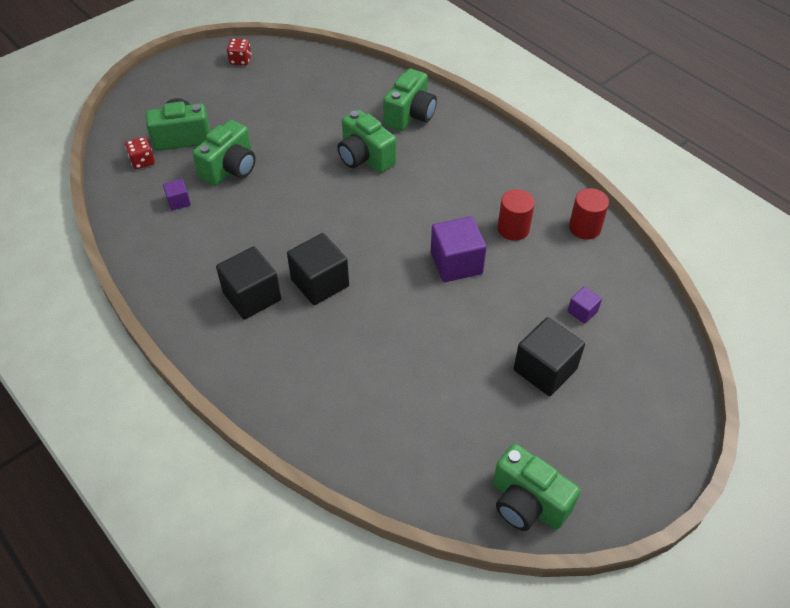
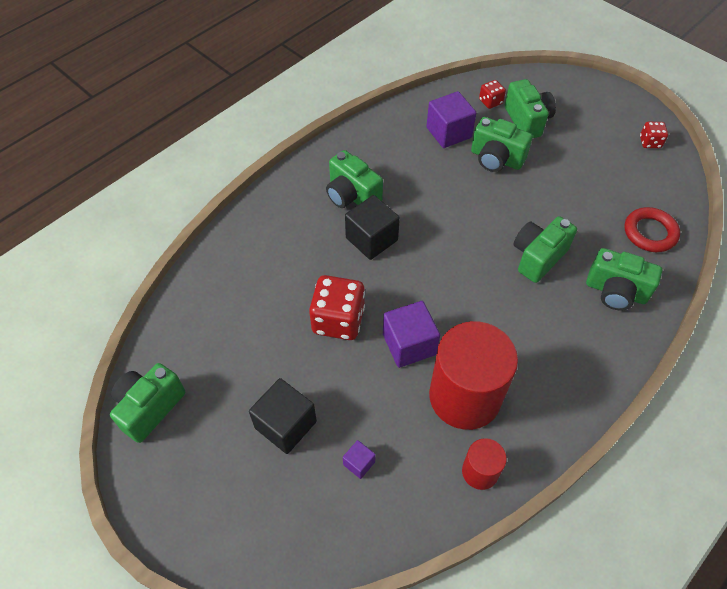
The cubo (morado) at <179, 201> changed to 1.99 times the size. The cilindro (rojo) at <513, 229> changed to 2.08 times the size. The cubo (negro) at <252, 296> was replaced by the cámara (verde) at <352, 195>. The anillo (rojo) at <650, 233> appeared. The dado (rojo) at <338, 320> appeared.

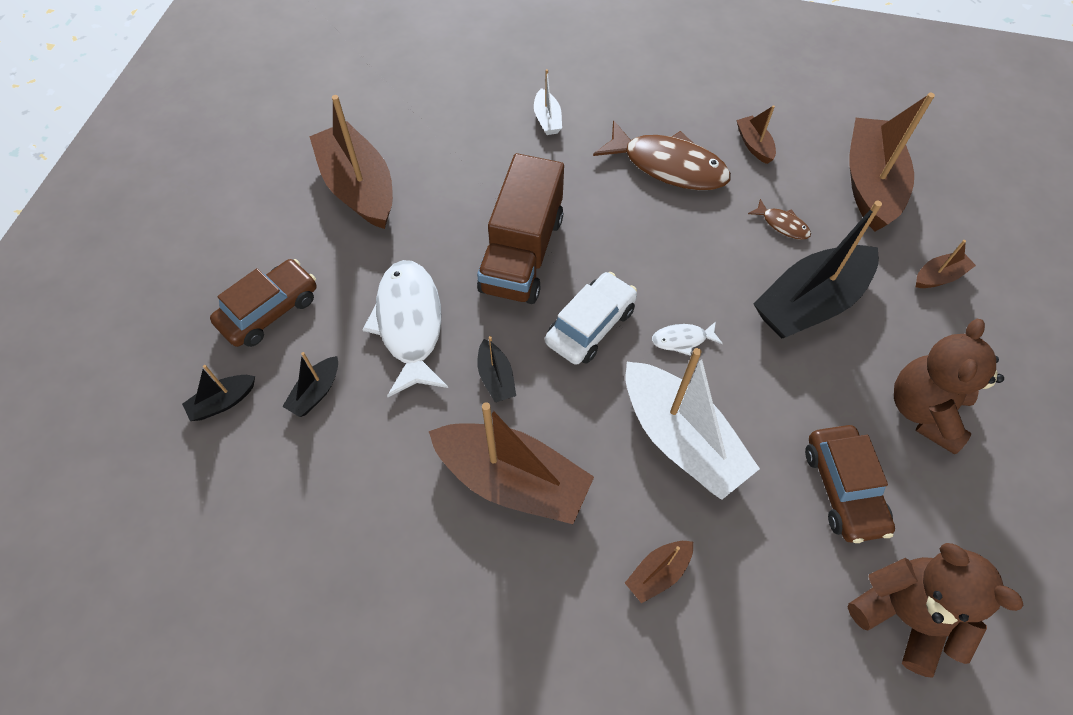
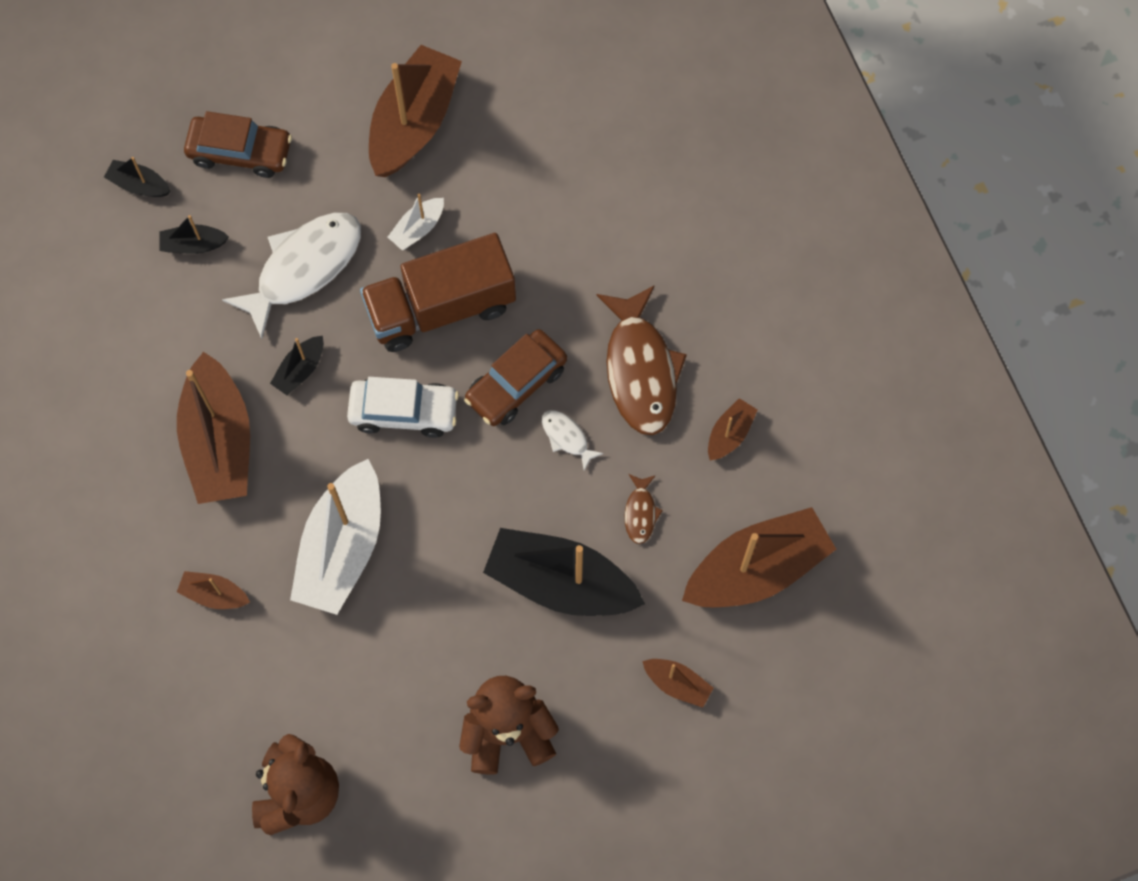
The barco (blanco) moved from <547, 119> to <418, 228>. The pez (blanco) moved from <682, 339> to <566, 437>. The coche (marrón) moved from <843, 488> to <516, 383>.

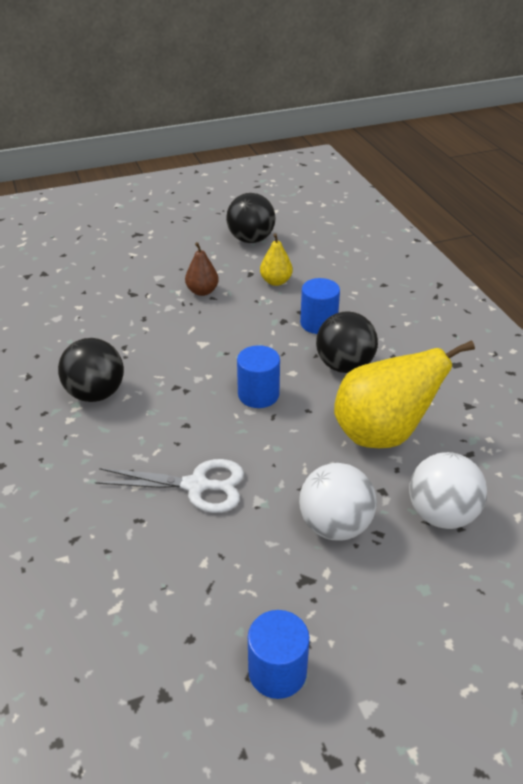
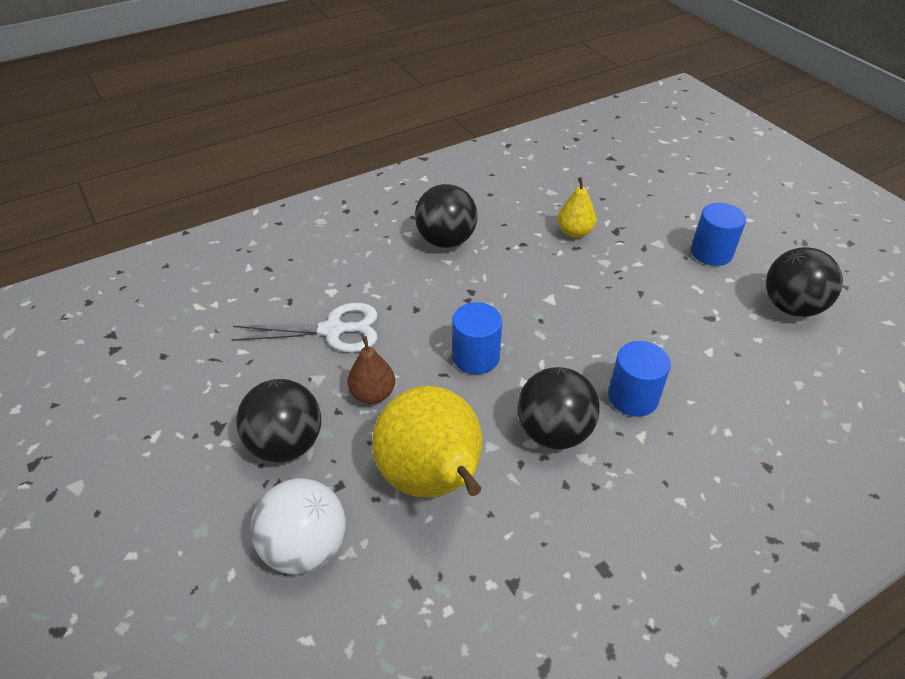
The pera (amarillo) moved from <276, 281> to <574, 232>. The pera (marrón) moved from <202, 291> to <373, 394>. The tijeras (blanco) at <196, 486> turned 90 degrees counterclockwise. The pelota (blanco) at <335, 525> became the pelota (negro) at <286, 444>. The cilindro (azul) moved from <277, 671> to <711, 253>.

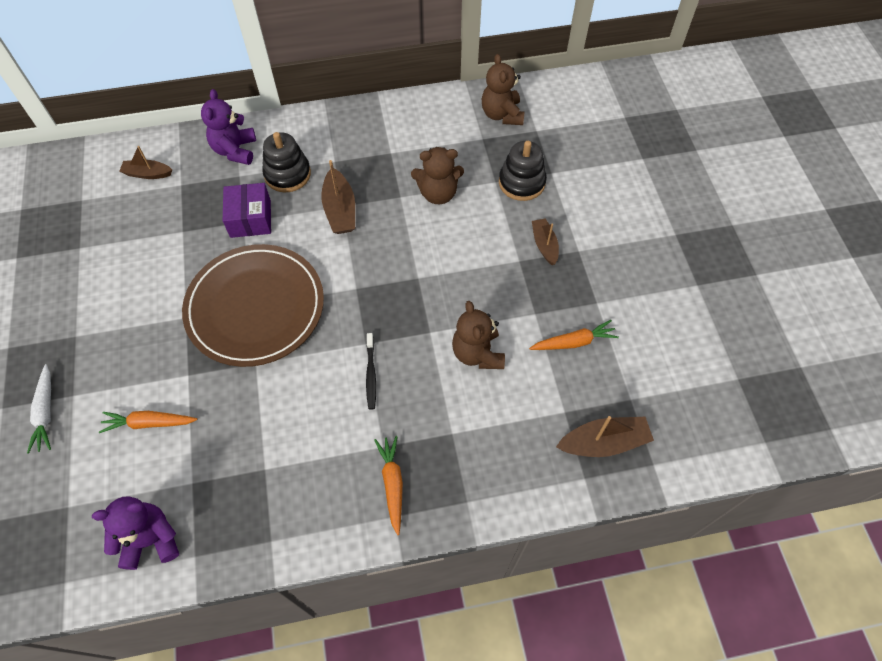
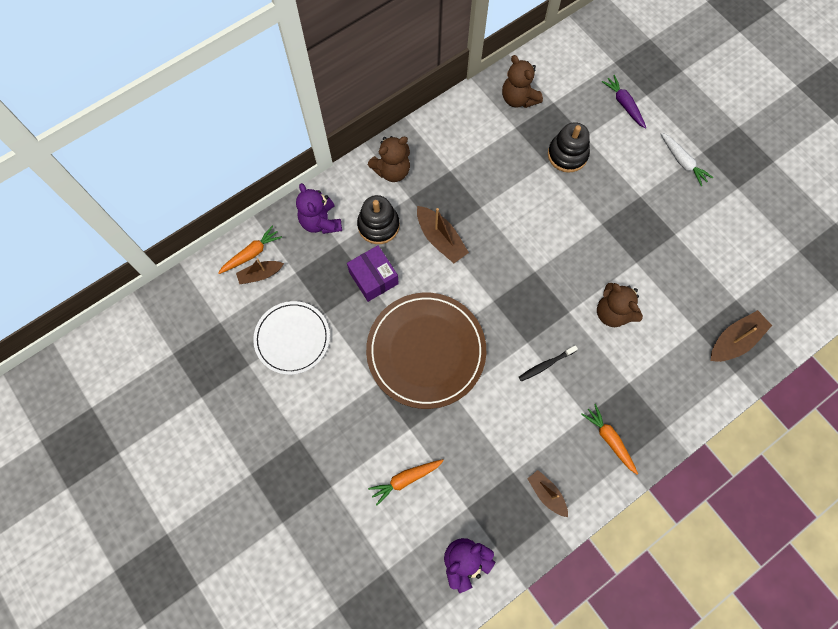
The osito (marrón) moved from <438, 193> to <392, 171>. The barco (marrón) moved from <544, 245> to <546, 494>. The zanahoria (naranja) moved from <574, 342> to <251, 253>. The cepillo de dientes (negro) at <371, 374> turned 90 degrees clockwise. The zanahoria (blanco) moved from <46, 412> to <682, 162>. The zanahoria (morado) at <624, 104> appeared. The plato (blanco) at <292, 338> appeared.

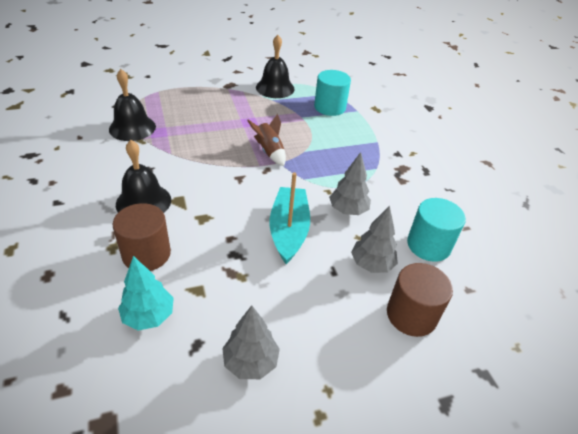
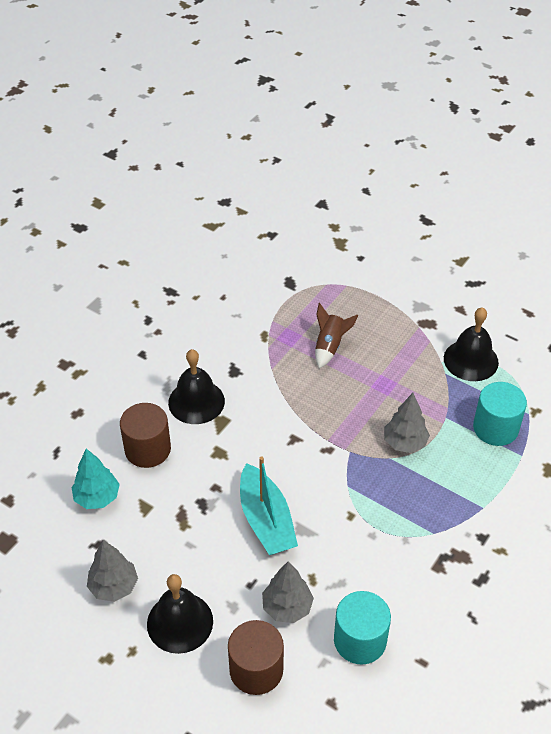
The campana (negro) moved from <132, 127> to <180, 622>. The cohete (marrón) moved from <269, 151> to <330, 346>. The árbol (gris) moved from <348, 210> to <405, 443>. The barco (turquesa) at <288, 230> turned 105 degrees clockwise.

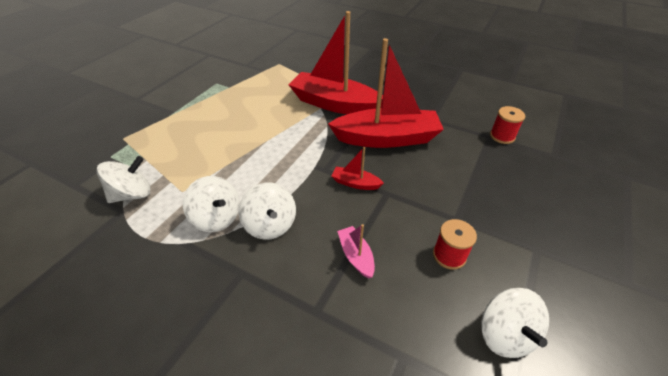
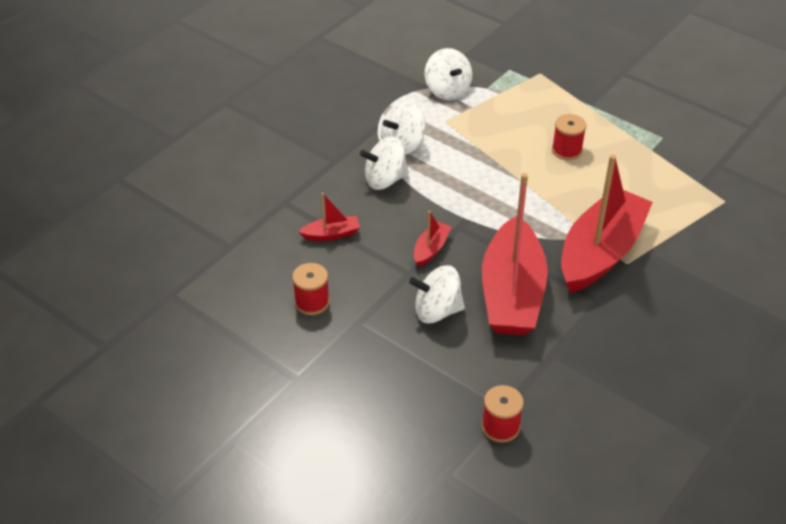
The barco (rosa) at <356, 256> became the barco (rojo) at <331, 234>. The peonza (blanco) moved from <505, 334> to <437, 311>. The carrete (rojo) at <566, 150> appeared.

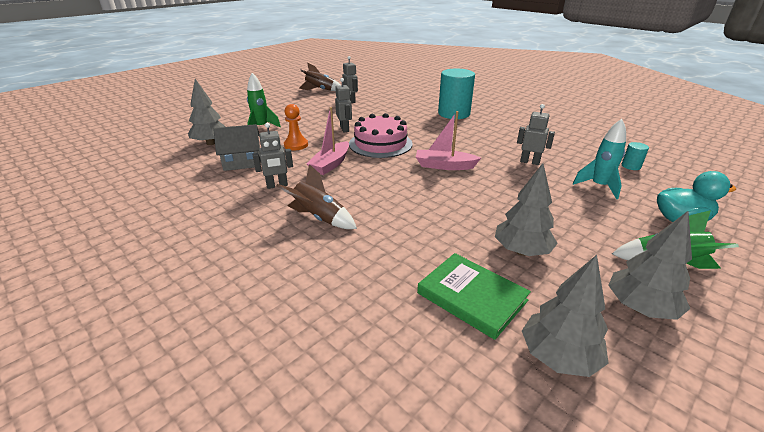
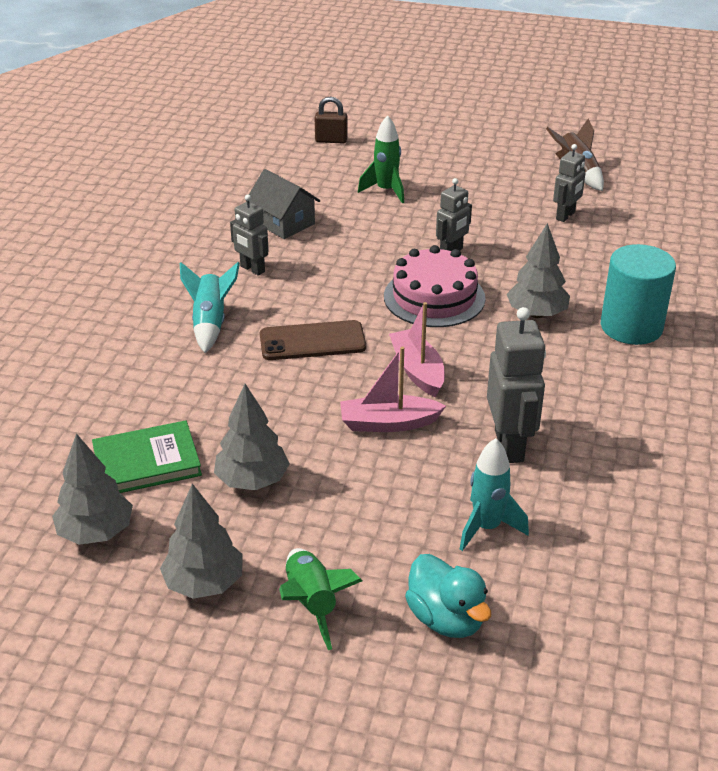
The árbol (gris) moved from <211, 143> to <536, 314>. The peón (naranja) at <296, 145> disappeared. The robot (gris) at <529, 162> changed to 1.64 times the size. The barco (rosa) moved from <331, 164> to <388, 423>. The cilindro (turquesa) at <631, 166> disappeared. The cohete (marrón) at <319, 218> became the cohete (turquesa) at <210, 323>. The libro (verde) at <471, 297> turned 60 degrees clockwise. The candado (marrón) at <331, 140> appeared. The móvil (marrón) at <312, 341> appeared.

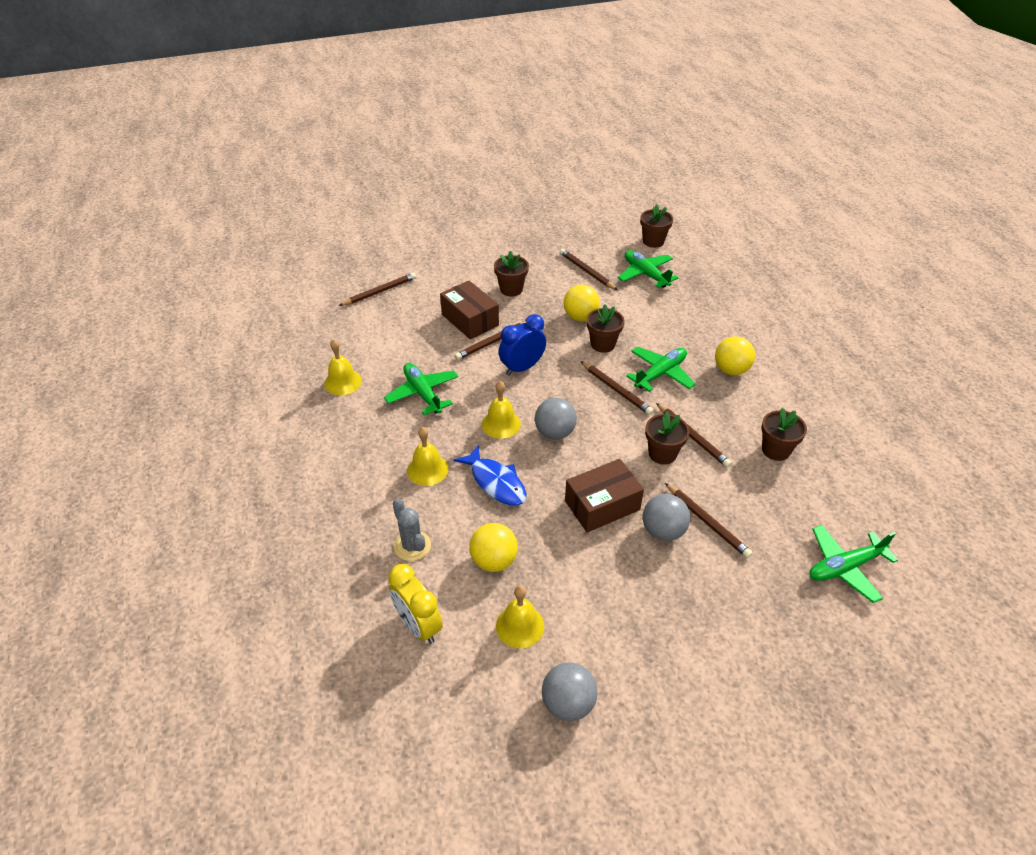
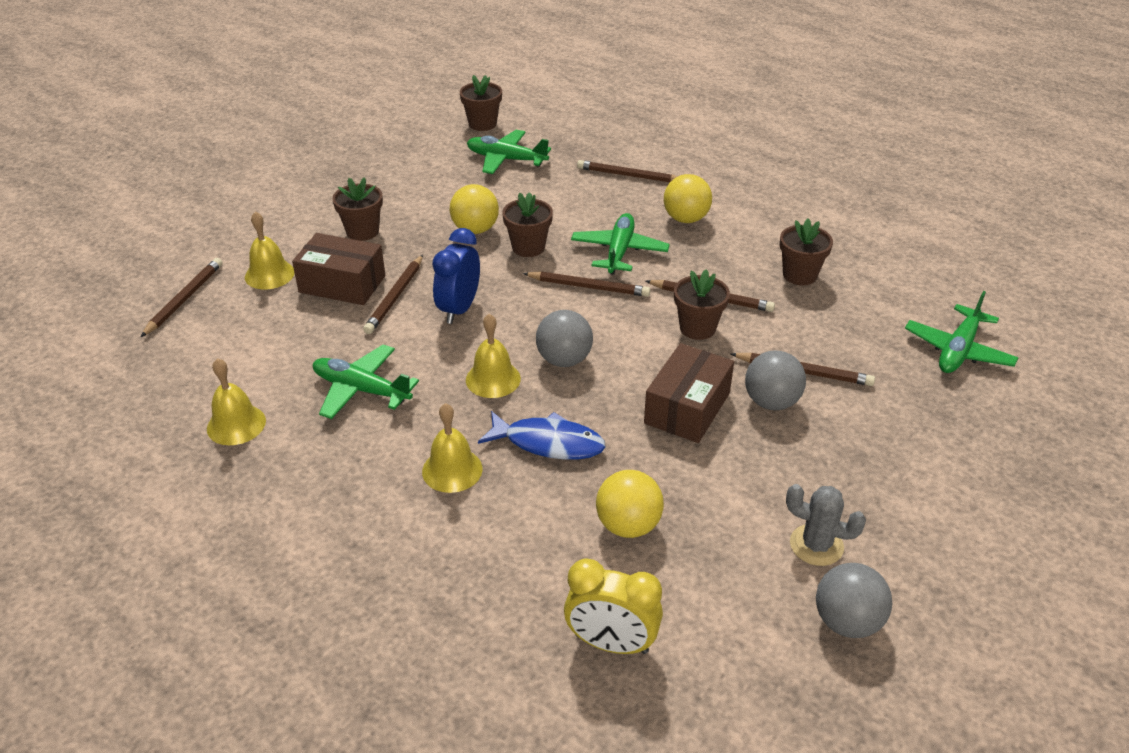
The lápiz (marrón) moved from <586, 271> to <628, 175>. The cactus (gris) moved from <412, 546> to <816, 545>. The campana (amarillo) moved from <520, 626> to <269, 274>.

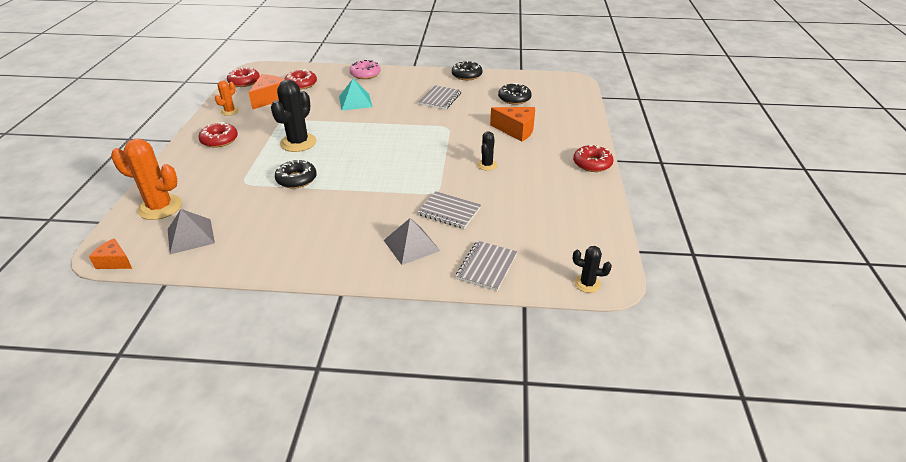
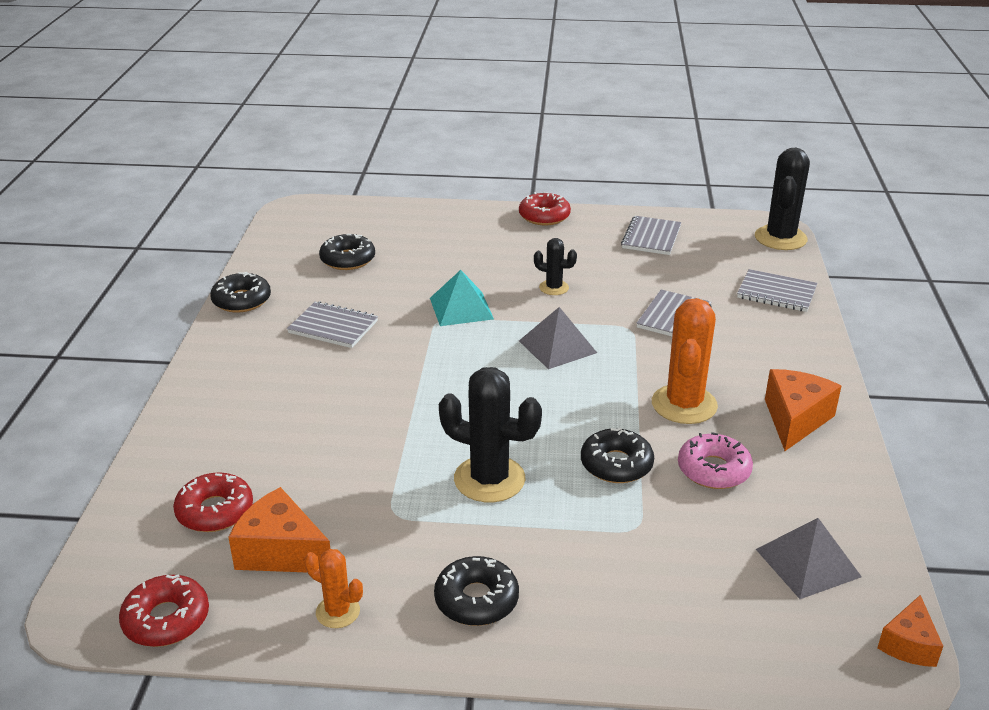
The rosquilla (rosa) moved from <365, 74> to <713, 470>. The pirámide (turquesa) moved from <355, 101> to <461, 308>. The queso (naranja) moved from <516, 130> to <795, 419>. The rosquilla (rojo) at <219, 140> became the rosquilla (negro) at <476, 600>. The cactus (naranja) moved from <160, 207> to <684, 404>. The pirámide (gris) moved from <411, 245> to <557, 346>. The cactus (negro) at <587, 284> changed to 1.87 times the size. The cuaderno (gris) at <651, 237> appeared.

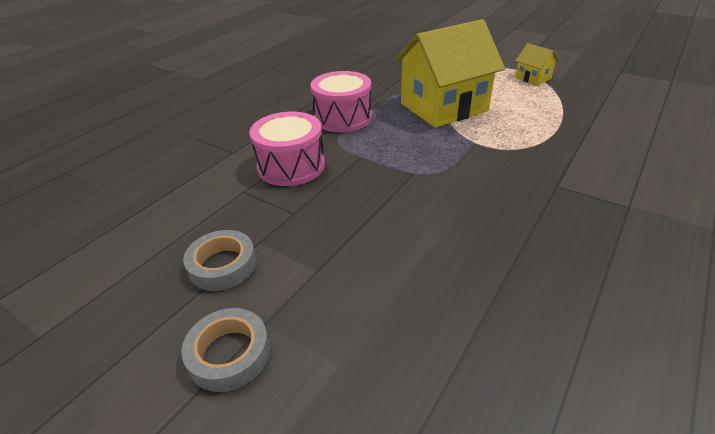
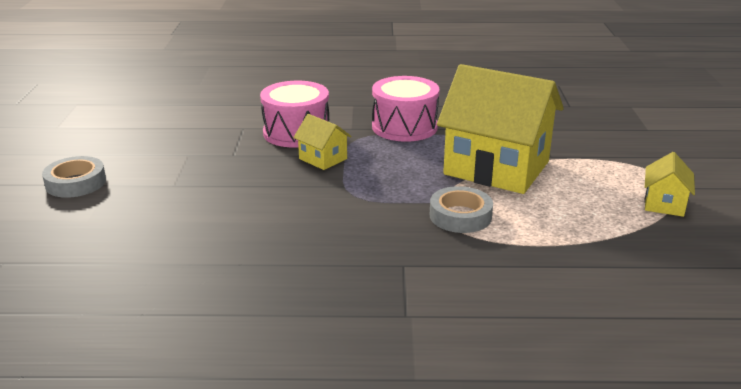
The cinta adhesiva (gris) moved from <222, 265> to <460, 216>. The casa (amarillo) at <323, 159> appeared.

